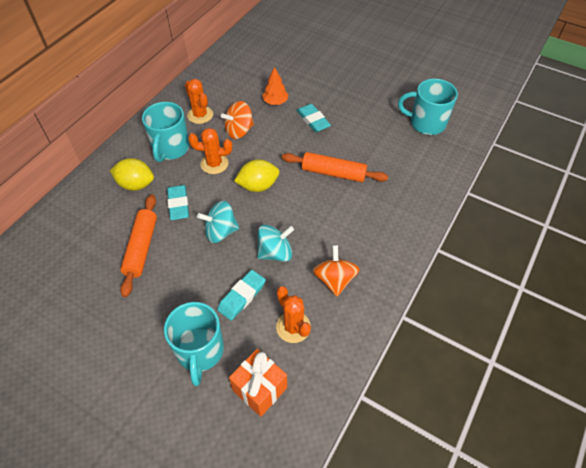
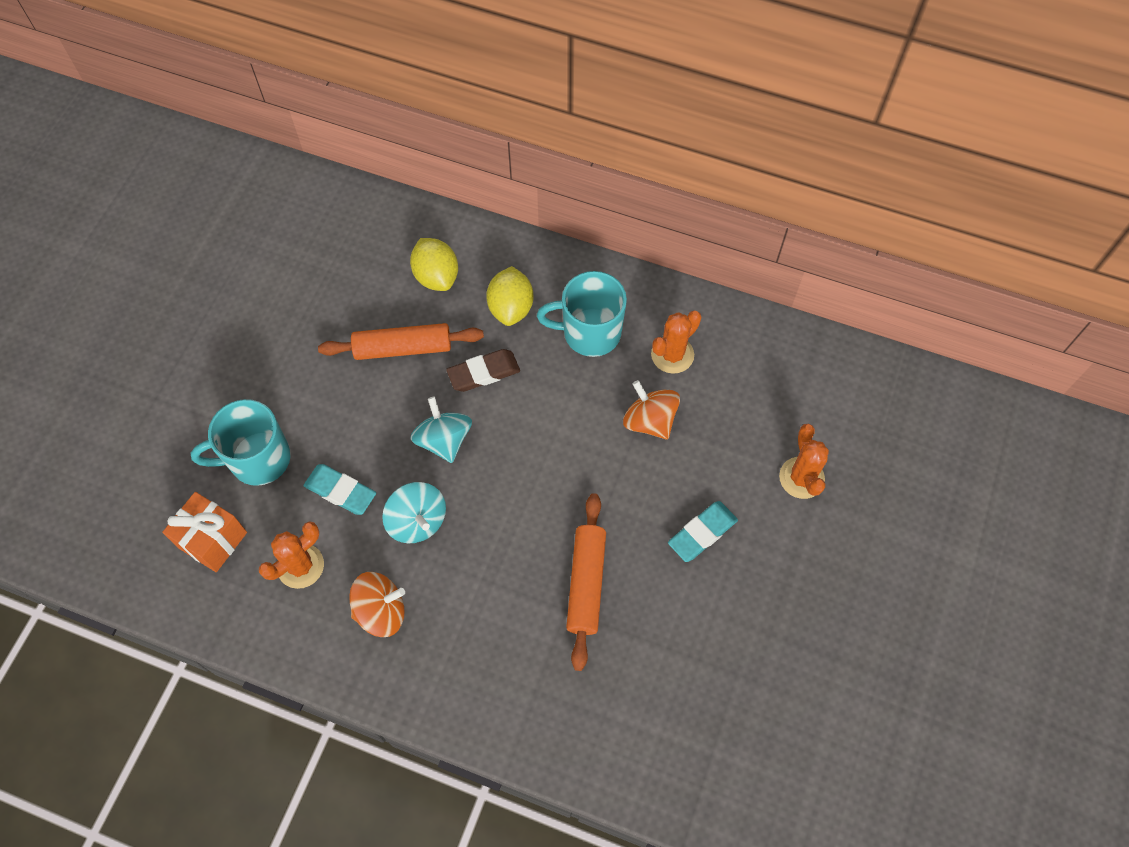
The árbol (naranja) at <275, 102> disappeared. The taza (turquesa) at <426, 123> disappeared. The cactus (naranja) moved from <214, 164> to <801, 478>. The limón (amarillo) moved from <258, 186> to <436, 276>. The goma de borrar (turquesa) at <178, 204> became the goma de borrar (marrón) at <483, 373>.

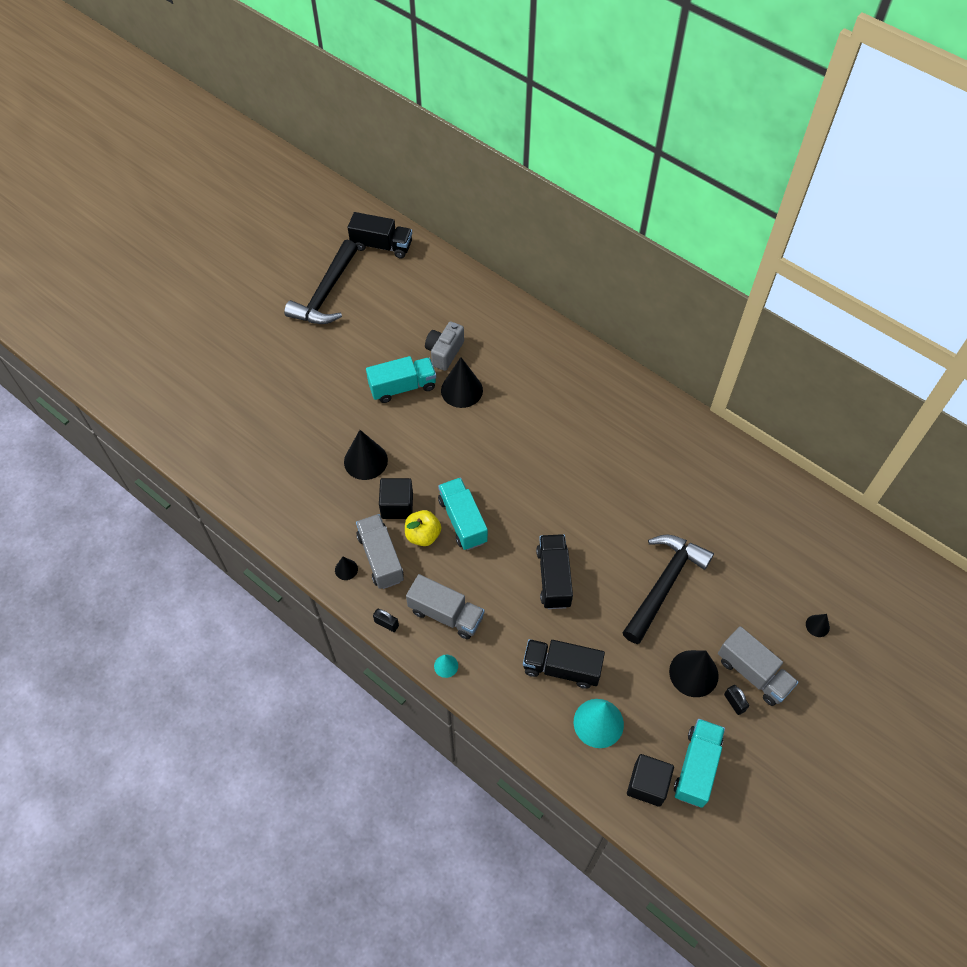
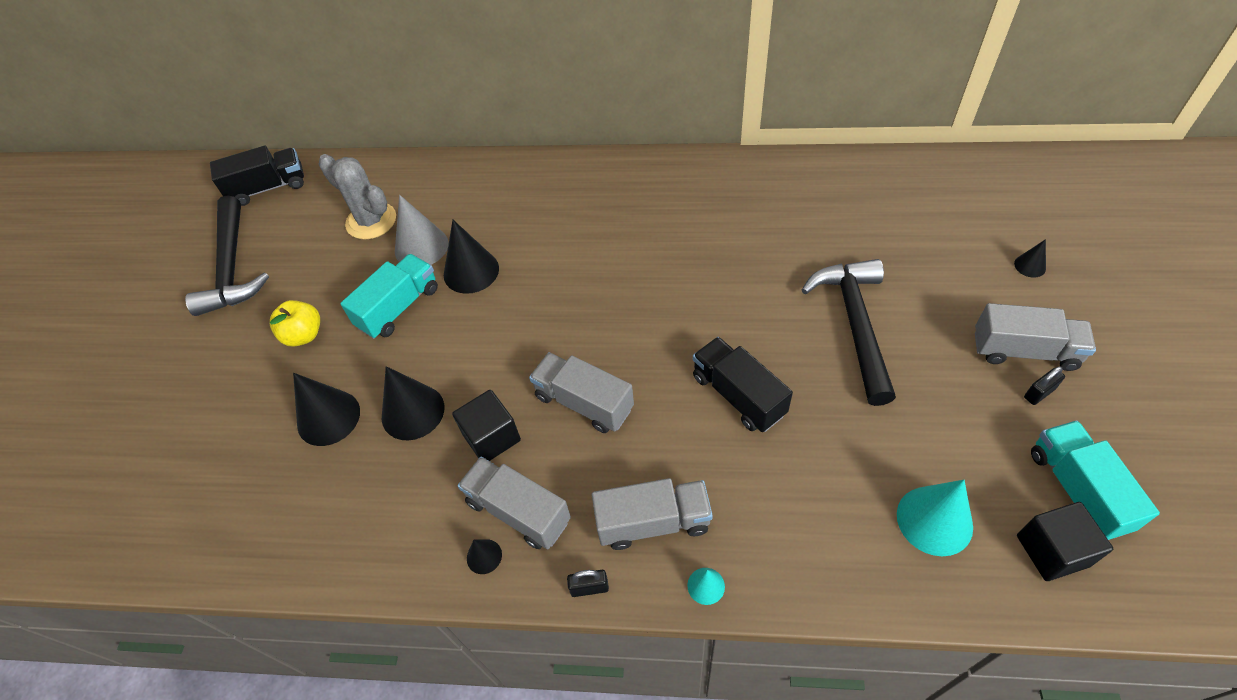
The cámara (gris) at <444, 352> was replaced by the cono (gris) at <421, 247>. The camión (turquesa) at <462, 521> became the camión (gris) at <584, 403>. The manzana (amarillo) moved from <423, 535> to <304, 335>. The camión (negro) at <561, 668> disappeared. The cono (negro) moved from <693, 673> to <328, 417>. The candado (negro) at <734, 702> turned 60 degrees counterclockwise. The cactus (gris) at <371, 221> appeared.

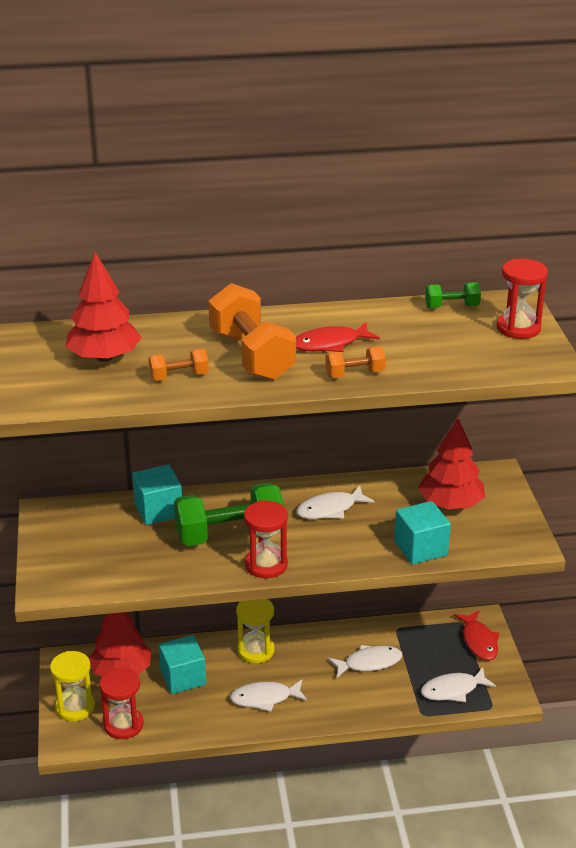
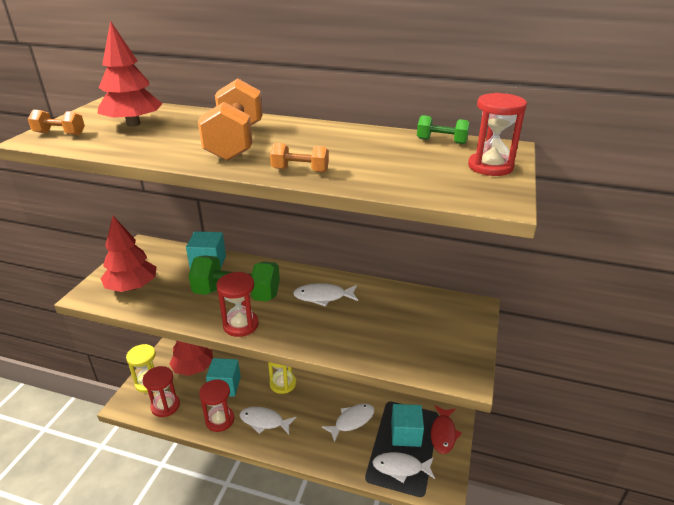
The pez (rojo) at <330, 344> disappeared. The mancuerna (naranja) moved from <179, 377> to <60, 134>. The árbol (rojo) moved from <450, 504> to <132, 287>. The cubo (turquesa) moved from <420, 548> to <406, 434>. The pez (blanco) at <369, 663> turned 45 degrees counterclockwise. The reloj de arena (rojo) at <220, 420> appeared.

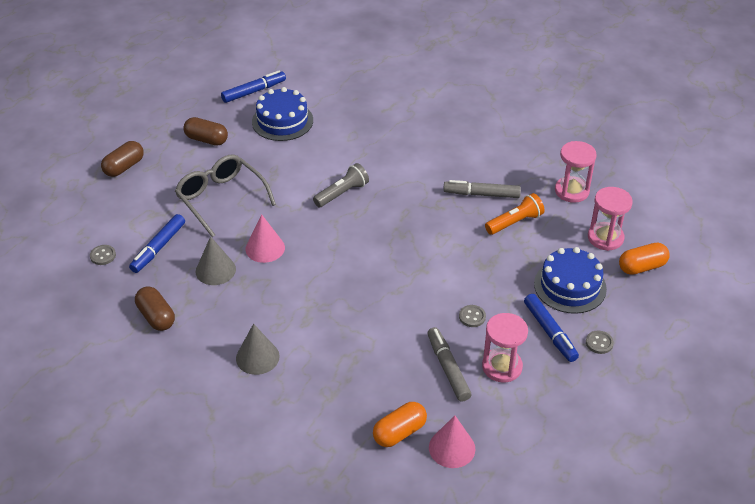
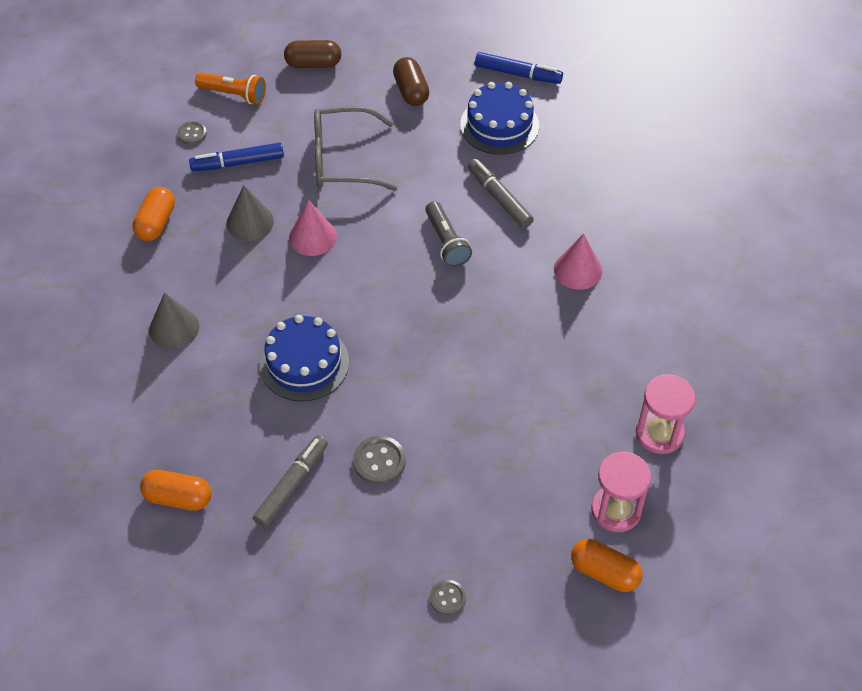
The gafas (gris) at <221, 199> turned 105 degrees counterclockwise. The lámpara de mano (gris) at <342, 193> turned 60 degrees clockwise. The rotulador (gris) moved from <482, 194> to <499, 198>. The lámpara de mano (naranja) moved from <515, 222> to <234, 95>. The tarta (azul) moved from <570, 286> to <304, 363>. The cápsula (marrón) at <156, 317> became the cápsula (naranja) at <156, 223>. The rotulador (azul) at <550, 332> disappeared. The botón (gris) at <472, 317> changed to 1.53 times the size. The reloj de arena (rosa) at <502, 367> disappeared. The cono (rosa) moved from <452, 448> to <578, 270>.

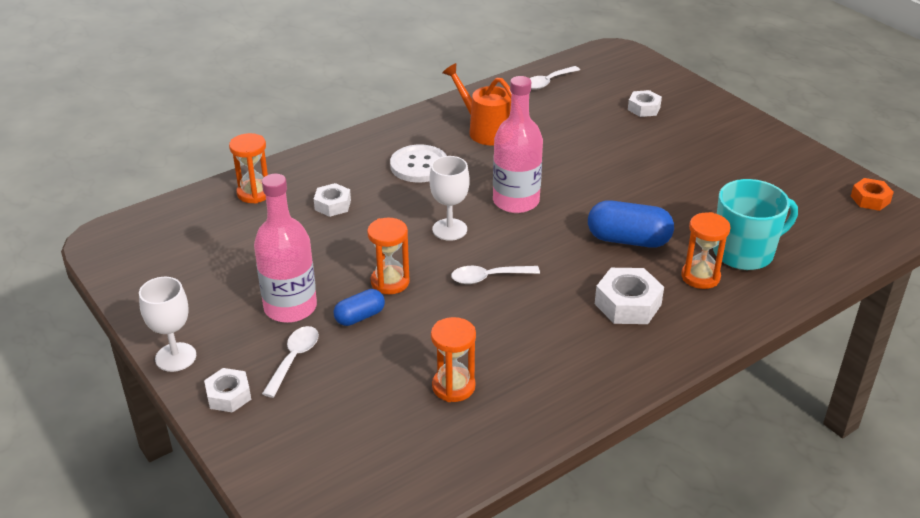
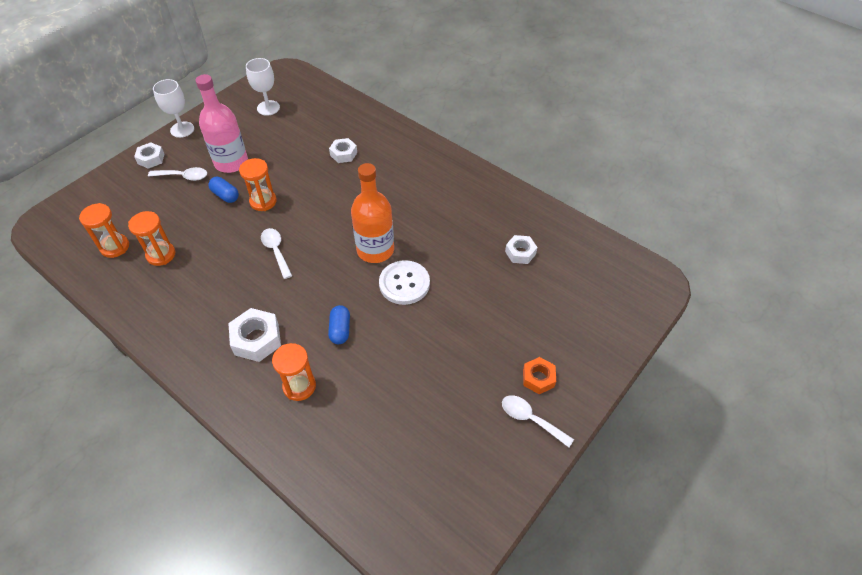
The regadera (naranja) at <485, 130> disappeared. The cuchara (blanco) moved from <548, 82> to <530, 419>. The botella (rosa) at <516, 201> became the botella (naranja) at <375, 250>. The tuerca (blanco) moved from <643, 108> to <520, 252>. The reloj de arena (naranja) moved from <254, 193> to <115, 247>. The botón (blanco) moved from <419, 165> to <404, 283>. The copa (blanco) moved from <449, 229> to <268, 108>. The tuerca (naranja) moved from <870, 199> to <538, 378>. The taza (turquesa) at <744, 252> disappeared. The cápsula (azul) at <628, 240> changed to 0.59 times the size.

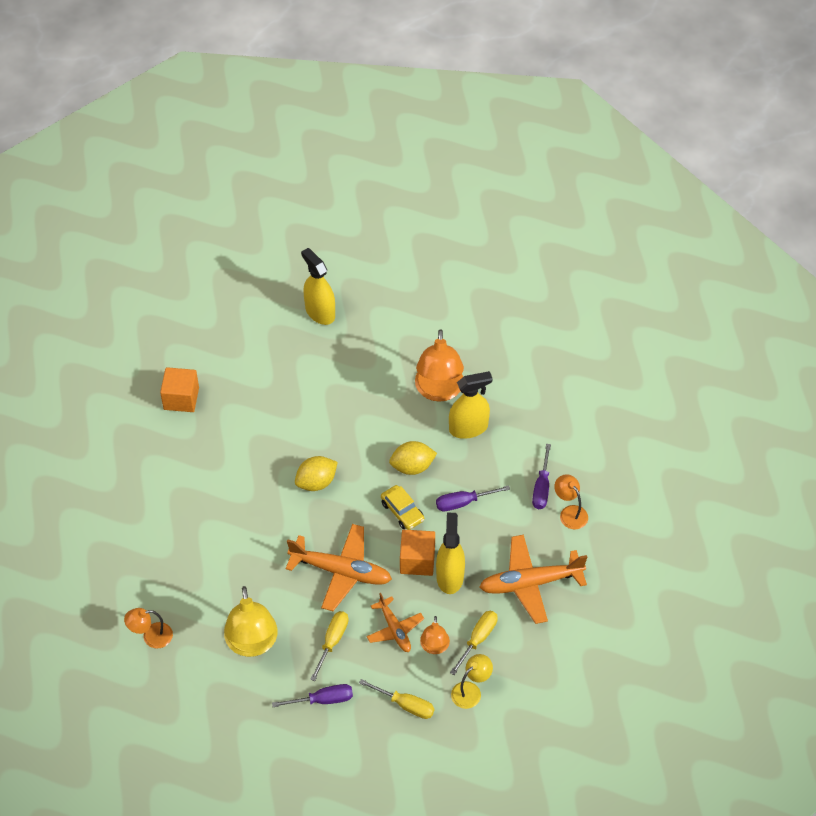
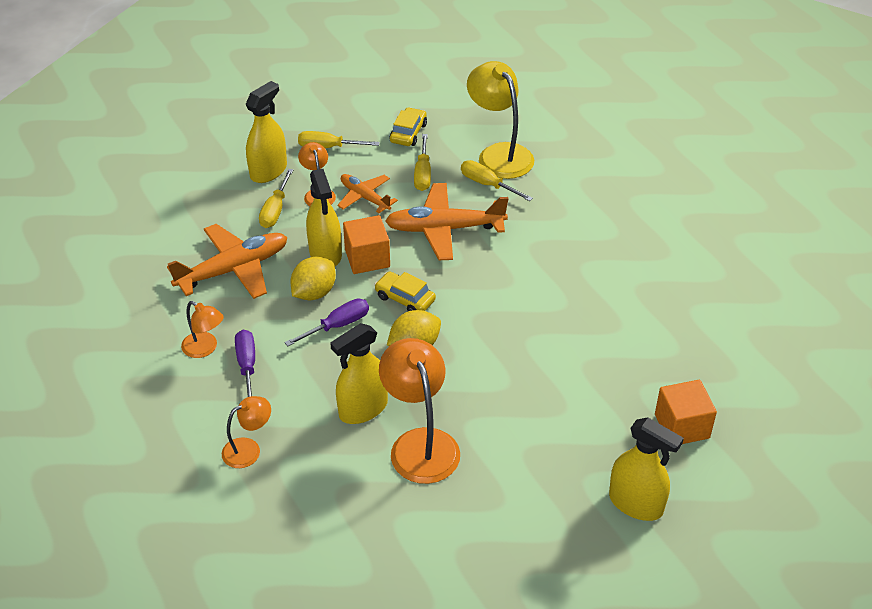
The cubo (naranja) moved from <181, 398> to <682, 426>. The limón (amarillo) moved from <316, 482> to <314, 293>. The lámpara (naranja) moved from <151, 636> to <248, 449>. The lámpara (amarillo) at <471, 691> was replaced by the pulverizador (amarillo) at <268, 171>. The destornillador (morado) at <323, 700> was replaced by the coche (amarillo) at <408, 133>. The destornillador (amarillo) at <487, 184> appeared.

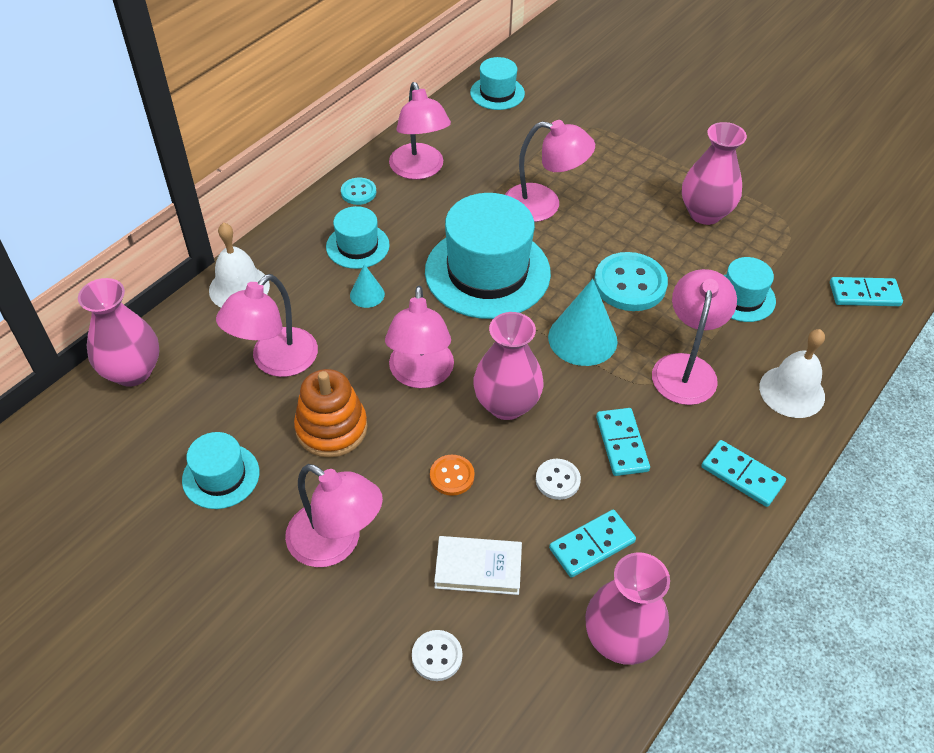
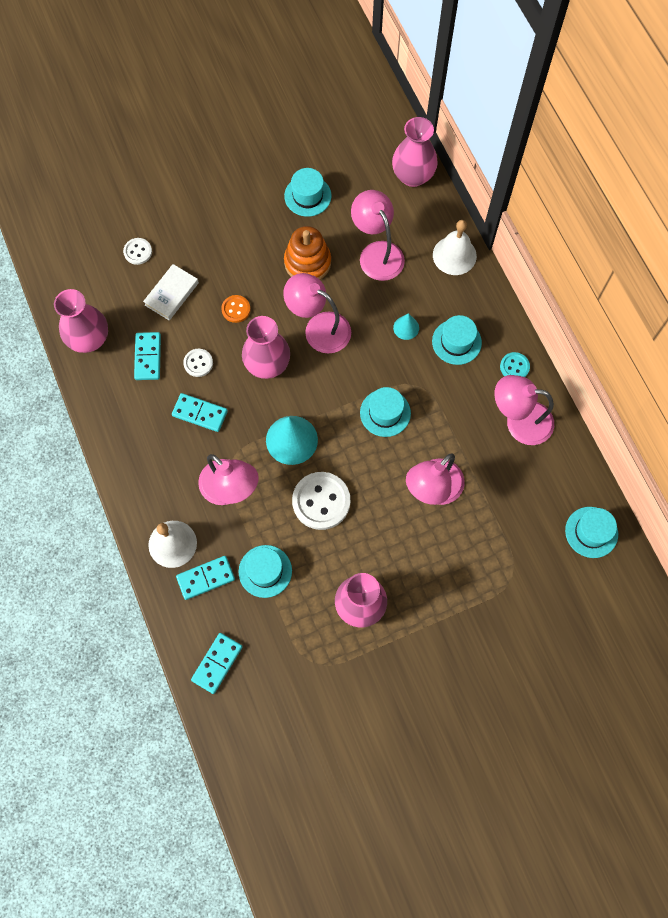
The sombrero (turquesa) at <487, 272> changed to 0.51 times the size. The botón (turquesa) at <630, 284> became the botón (blanco) at <321, 501>. The ficha de dominó (turquesa) moved from <742, 475> to <205, 578>. The lámpara (rosa) at <336, 543> disappeared.

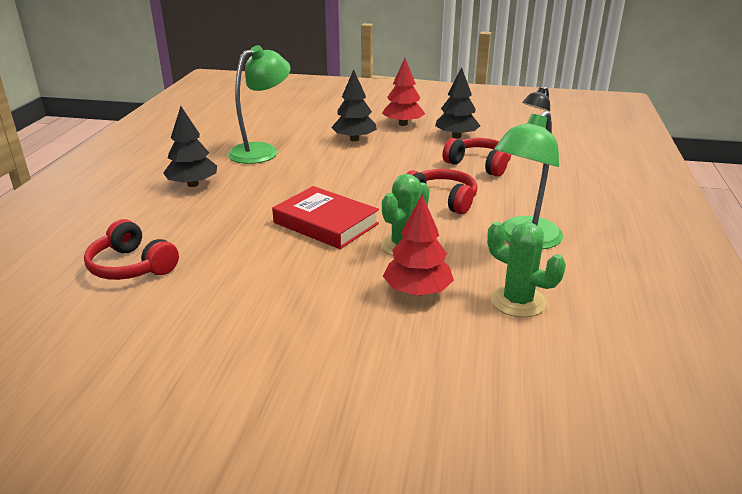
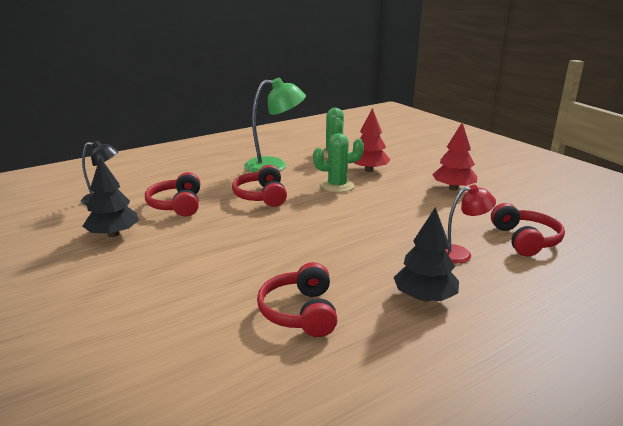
The lámpara (verde) at <261, 151> was replaced by the auriculares (rojo) at <300, 312>. The árbol (rojo) moved from <403, 124> to <453, 188>. The árbol (negro) at <354, 139> disappeared. The libro (rojo) at <326, 223> disappeared. The lámpara (rojo) at <460, 253> appeared.

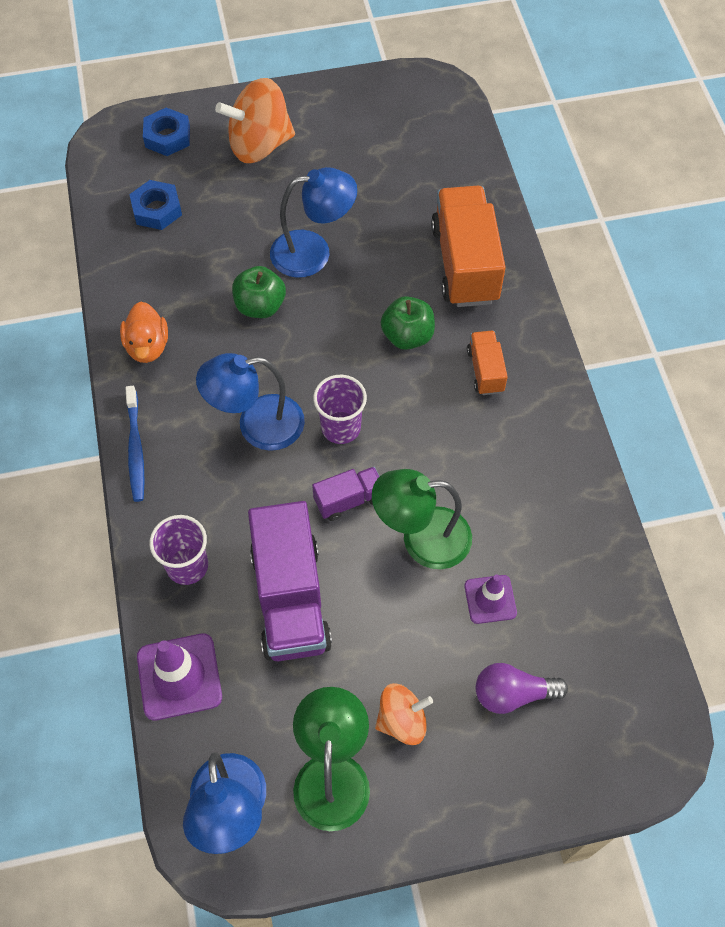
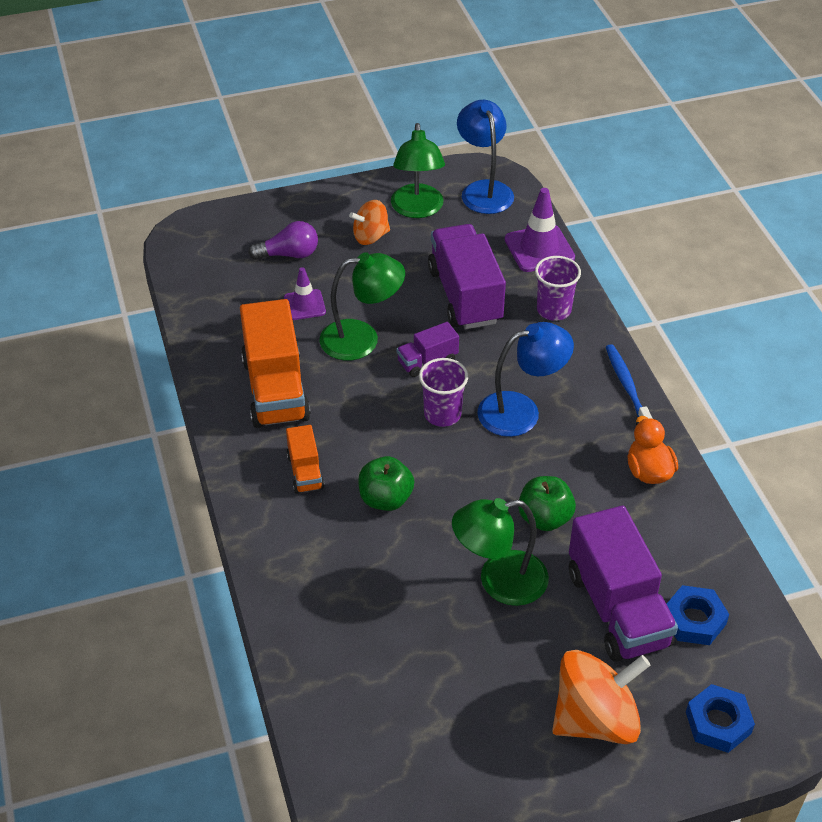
The lámpara (azul) at <313, 252> became the lámpara (verde) at <499, 581>. The camión (naranja) moved from <465, 264> to <275, 389>. The camión (morado) at <617, 608> appeared.

